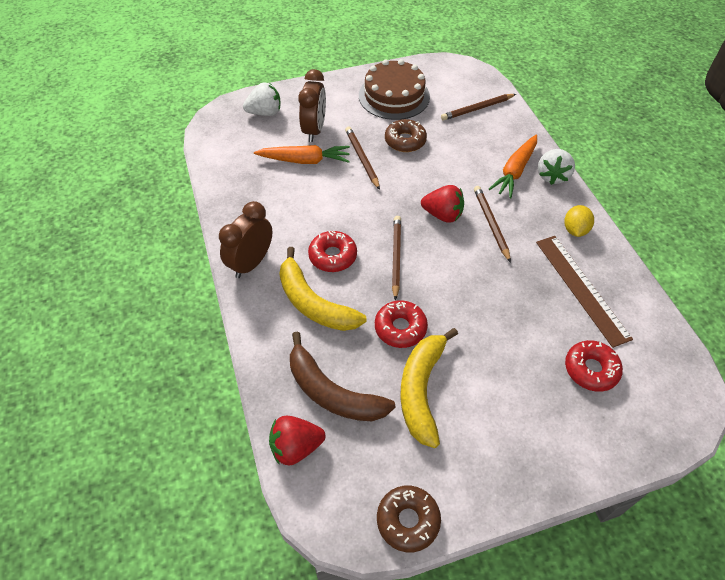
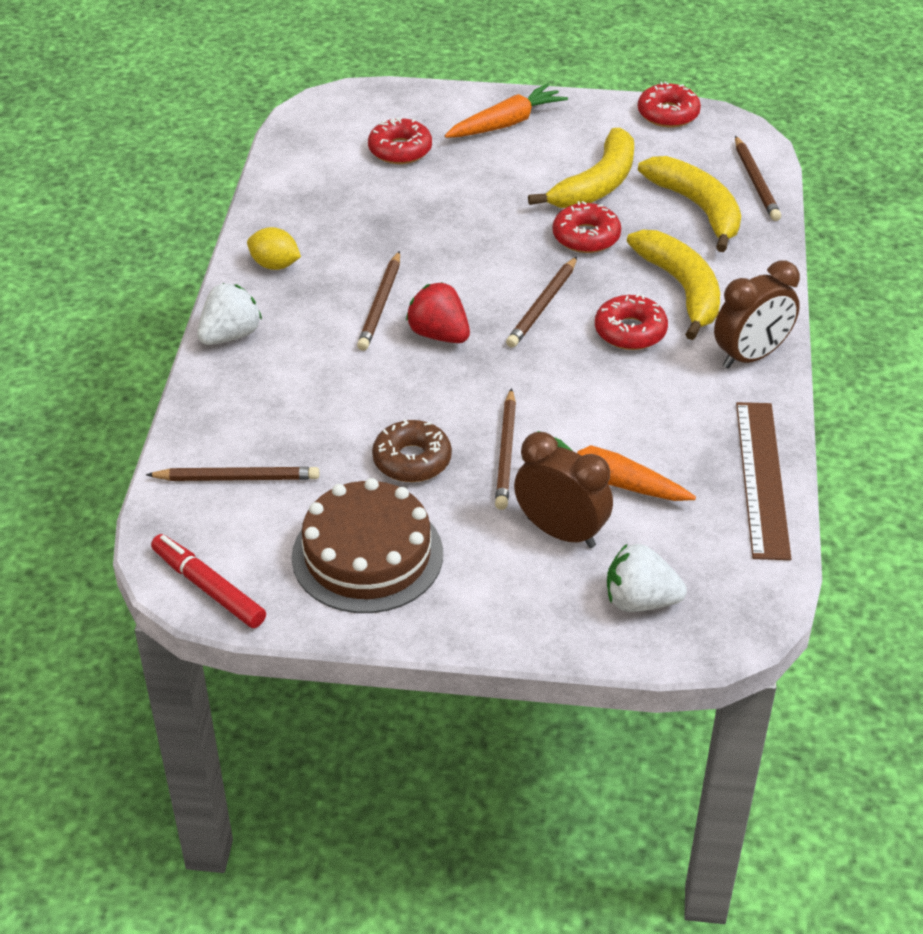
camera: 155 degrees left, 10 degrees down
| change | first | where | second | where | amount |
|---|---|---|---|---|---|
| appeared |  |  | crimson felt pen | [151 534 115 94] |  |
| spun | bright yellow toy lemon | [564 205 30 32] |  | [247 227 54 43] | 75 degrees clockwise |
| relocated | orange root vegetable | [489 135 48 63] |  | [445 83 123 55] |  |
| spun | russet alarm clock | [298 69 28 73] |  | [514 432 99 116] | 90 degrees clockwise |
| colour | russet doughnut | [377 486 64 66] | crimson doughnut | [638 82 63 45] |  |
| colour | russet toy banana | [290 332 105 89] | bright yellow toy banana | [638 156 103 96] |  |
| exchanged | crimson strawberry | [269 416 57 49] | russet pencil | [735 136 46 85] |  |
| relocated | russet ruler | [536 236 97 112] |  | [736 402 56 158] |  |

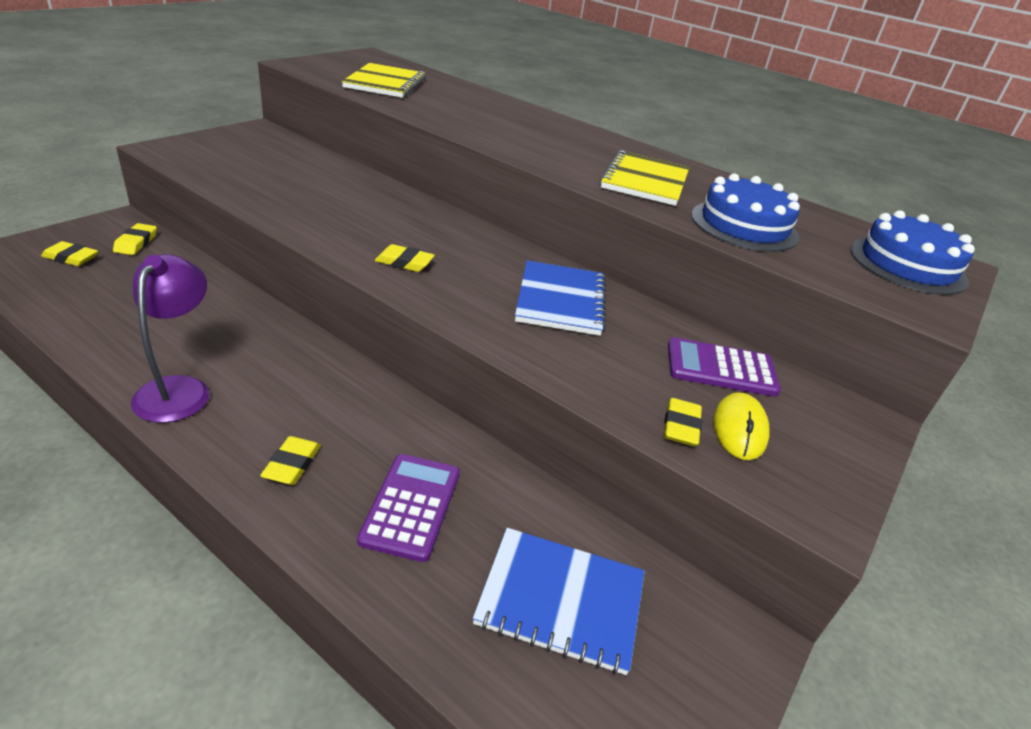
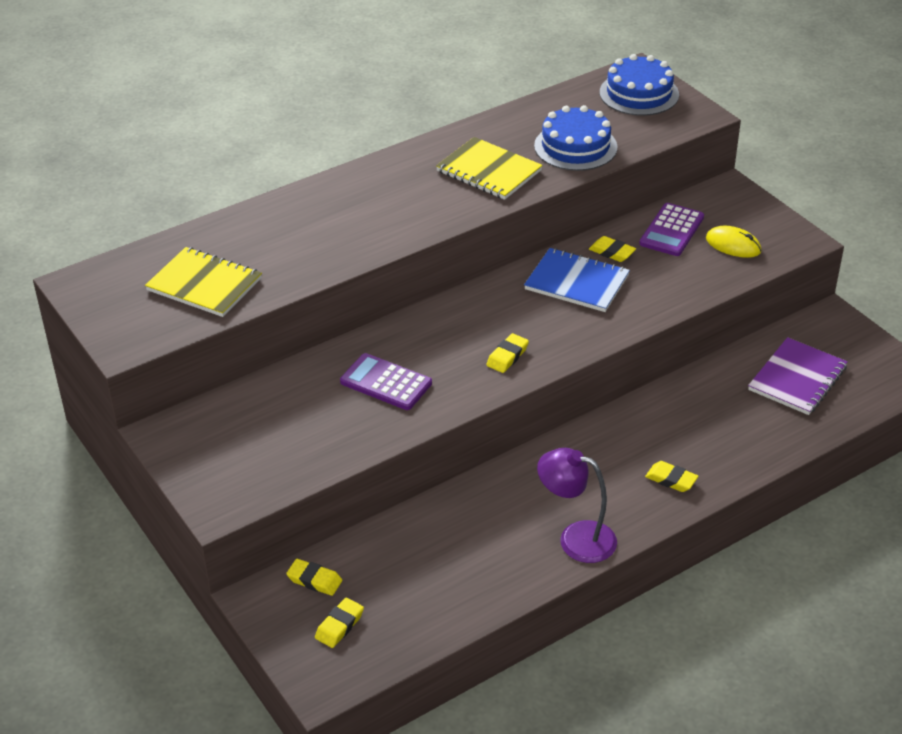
camera: 65 degrees left, 5 degrees up
| change | first | where | second | where | amount |
|---|---|---|---|---|---|
| relocated | royal purple calculator | [357 454 103 108] |  | [340 353 92 57] |  |
| relocated | bright yellow eraser | [664 398 38 48] |  | [589 236 47 26] |  |
| colour | blue exercise book | [473 528 172 147] | royal purple exercise book | [748 337 100 78] |  |

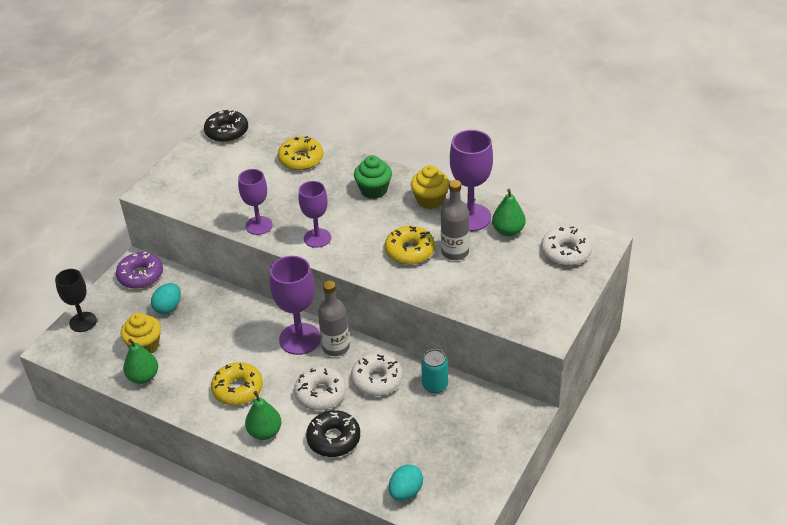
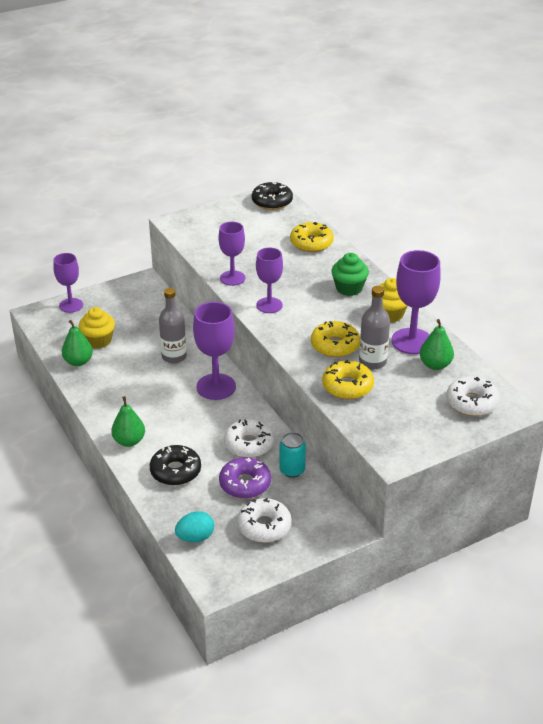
camera: 30 degrees right, 5 degrees down
| change | first | where | second | where | amount |
|---|---|---|---|---|---|
| colour | jet-black goblet | [55 269 42 63] | royal purple goblet | [53 253 30 60] |  |
| relocated | ash-grey bottle | [318 281 32 75] |  | [159 288 28 75] |  |
| relocated | royal purple doughnut | [116 252 47 37] |  | [219 457 52 42] |  |
| relocated | snow-white doughnut | [294 367 52 43] |  | [237 498 55 45] |  |
| relocated | bright yellow doughnut | [211 362 52 44] |  | [322 360 52 39] |  |
| missing | turquoise toy egg | [151 283 30 31] |  |  |  |

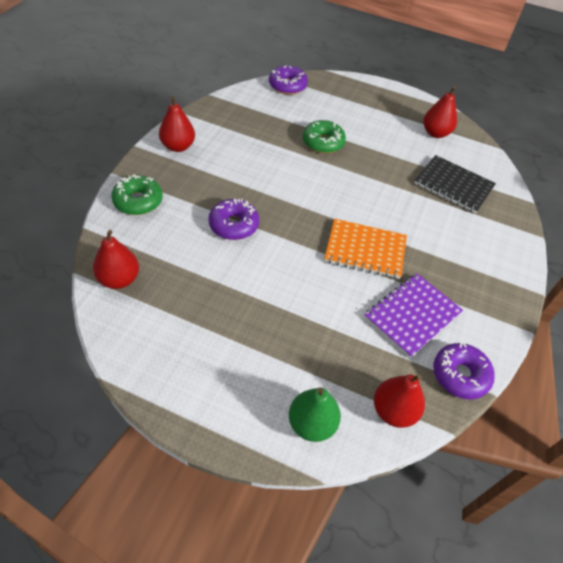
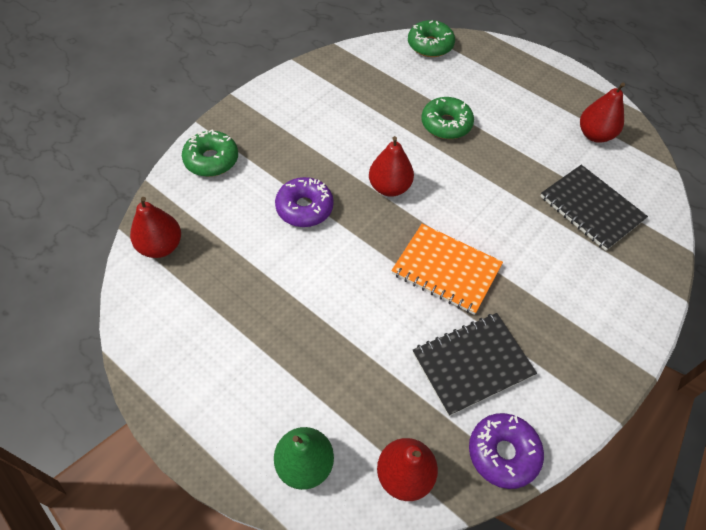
camera: 20 degrees right, 5 degrees up
| change | first | where | second | where | amount |
|---|---|---|---|---|---|
| relocated | crimson toy pear | [159 97 36 55] |  | [369 136 45 61] |  |
| colour | royal purple doughnut | [269 65 39 30] | emerald doughnut | [408 20 47 37] |  |
| colour | royal purple exercise book | [364 273 99 85] | jet-black exercise book | [412 313 125 103] |  |

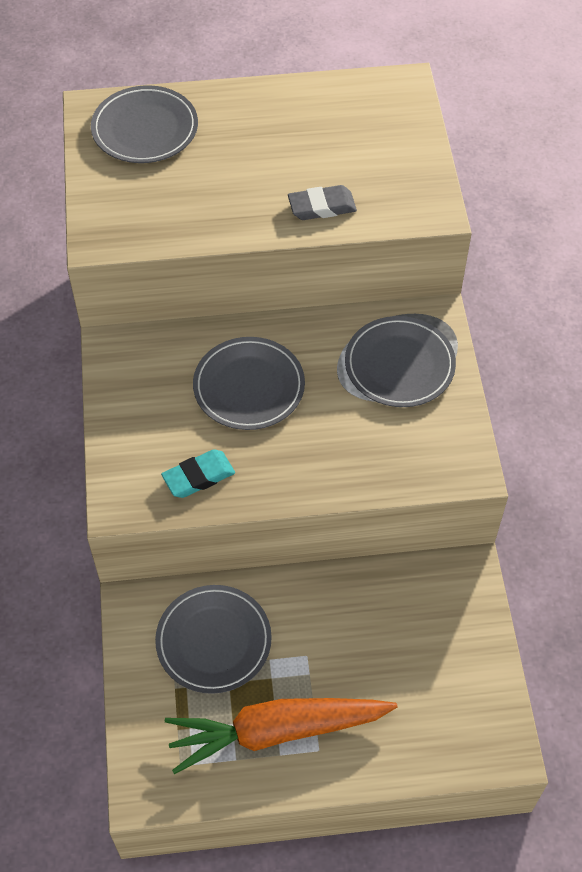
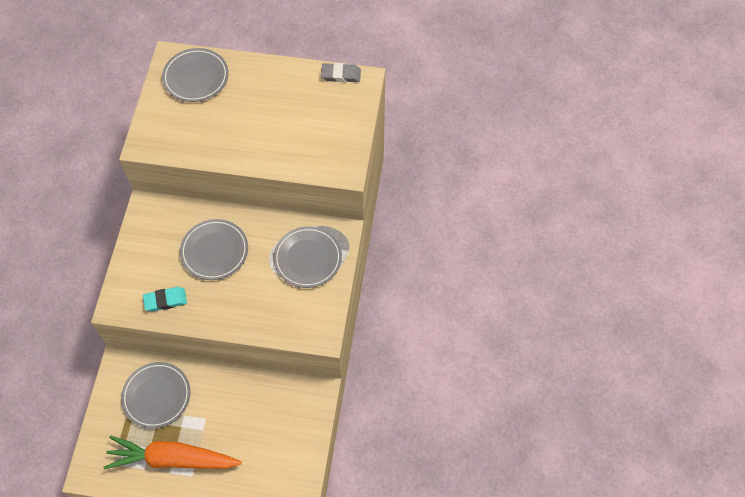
camera: 15 degrees right, 5 degrees up
| change | first | where | second | where | amount |
|---|---|---|---|---|---|
| relocated | ash-grey eraser | [288 185 69 35] |  | [321 63 40 20] |  |

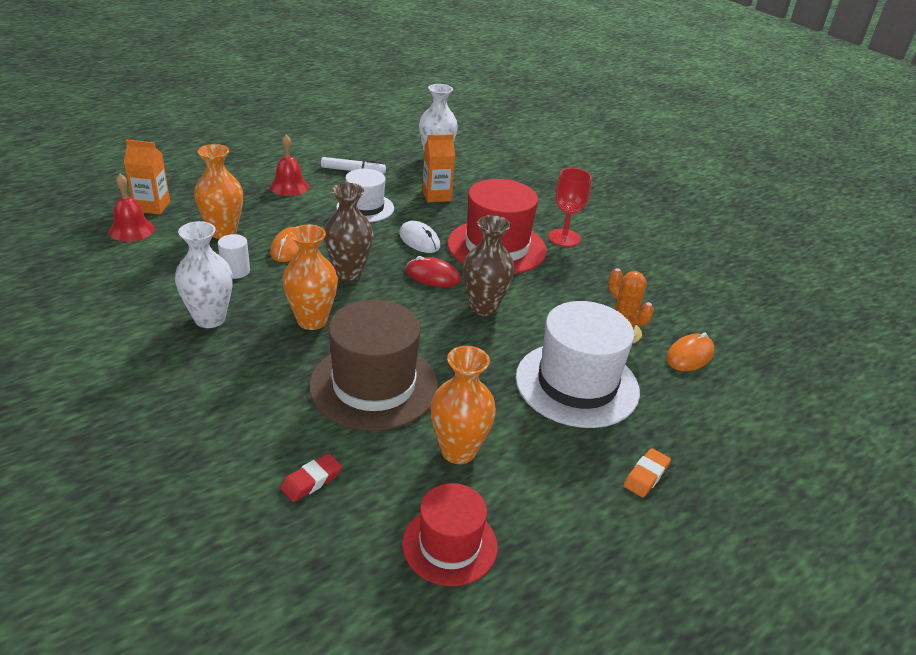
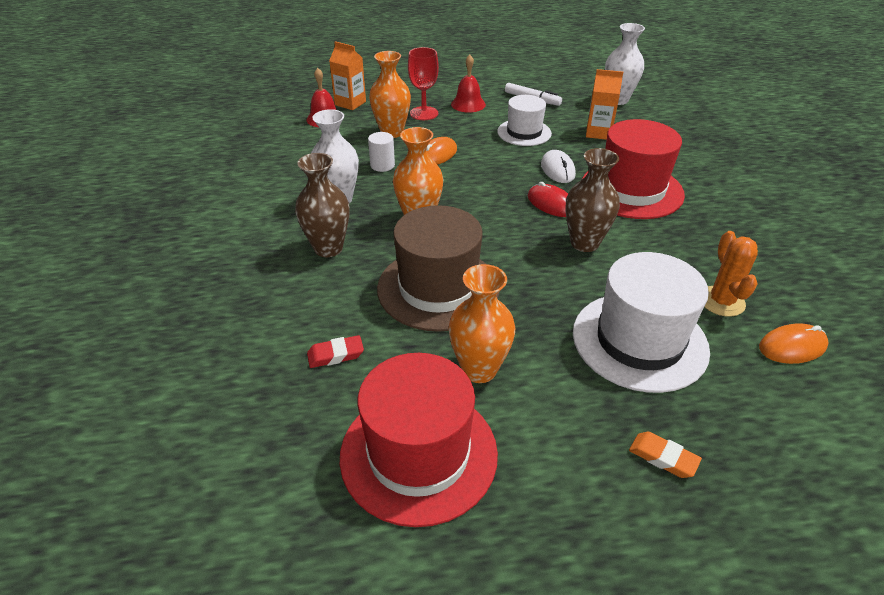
camera: 30 degrees right, 5 degrees up
| change | first | where | second | where | amount |
|---|---|---|---|---|---|
| relocated | russet flower vase | [324 183 50 98] |  | [295 153 54 104] |  |
| size | crimson hat | [402 483 95 104] |  | [340 353 158 174] | x1.65 |
| relocated | crimson goblet | [548 168 44 79] |  | [408 47 31 73] |  |
| spun | orange eraser | [623 448 48 50] |  | [629 432 73 46] | 60 degrees clockwise |

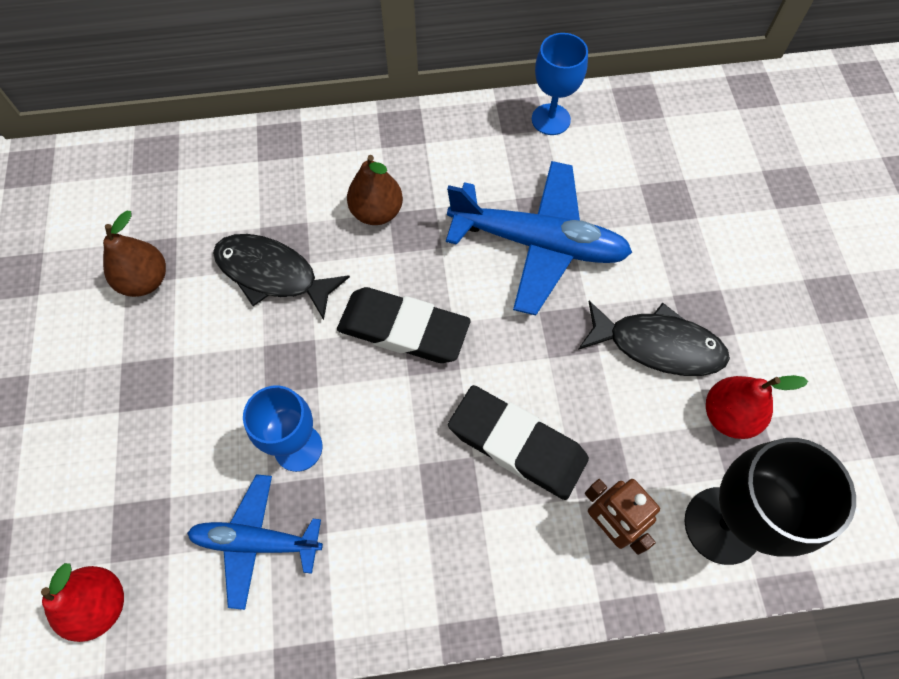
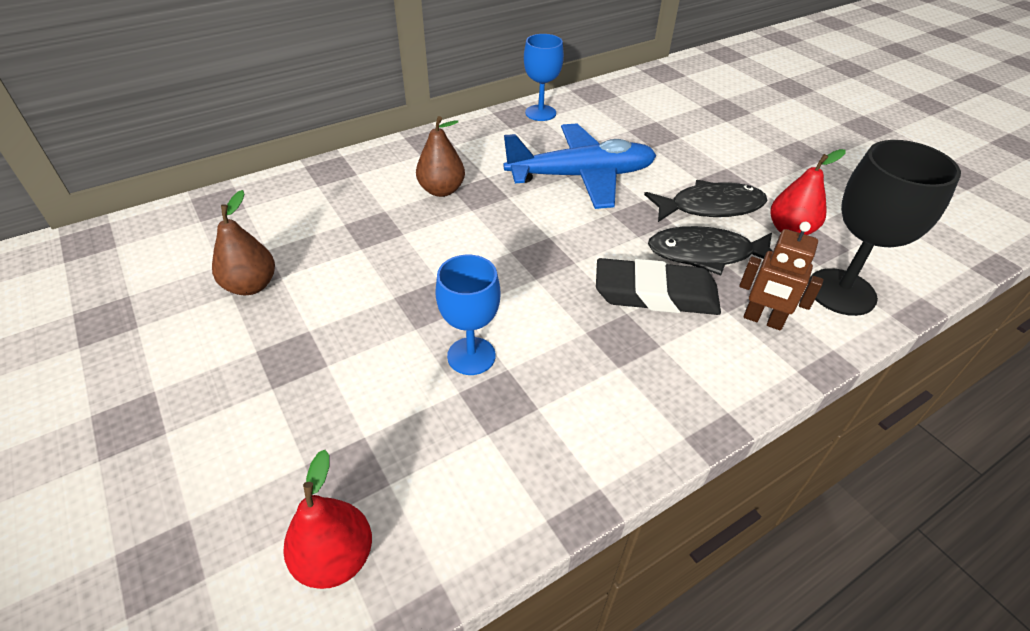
camera: 25 degrees left, 20 degrees down
| change | first | where | second | where | amount |
|---|---|---|---|---|---|
| relocated | jet-black toy fish | [213 234 137 86] |  | [648 226 124 50] |  |
| missing | blue aeroplane | [187 474 136 136] |  |  |  |
| missing | jet-black eraser | [337 287 134 76] |  |  |  |

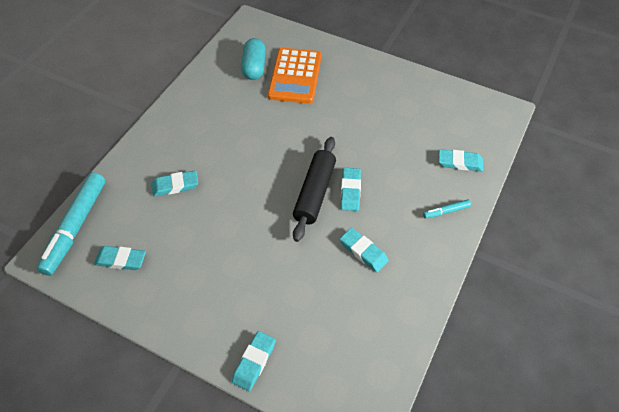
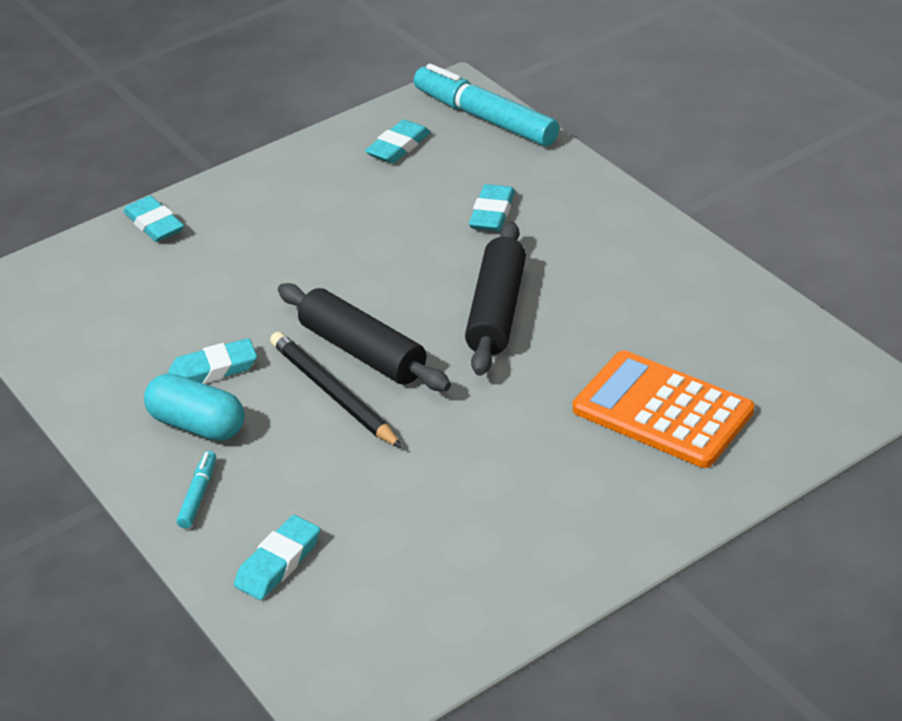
camera: 120 degrees right, 15 degrees down
| change | first | where | second | where | amount |
|---|---|---|---|---|---|
| relocated | turquoise pill shape | [241 38 25 42] |  | [144 373 100 68] |  |
| exchanged | turquoise eraser | [341 168 20 43] | jet-black pencil | [270 332 132 116] |  |
| appeared |  |  | jet-black pastry roller | [465 221 61 155] |  |

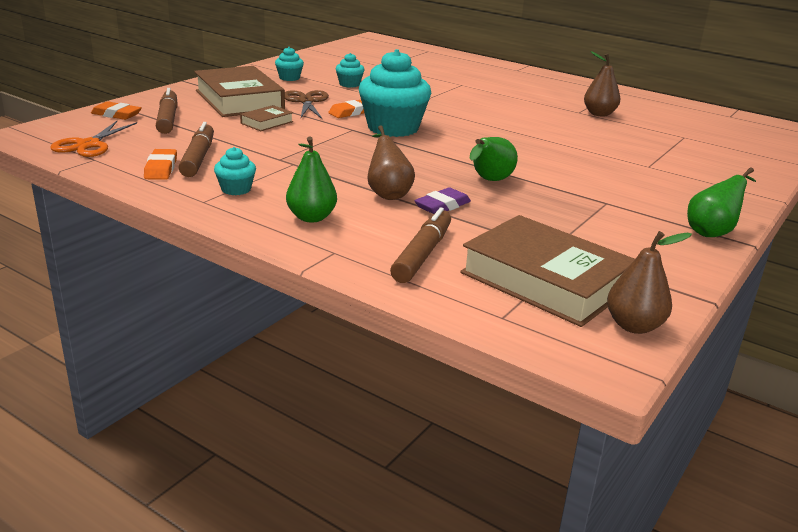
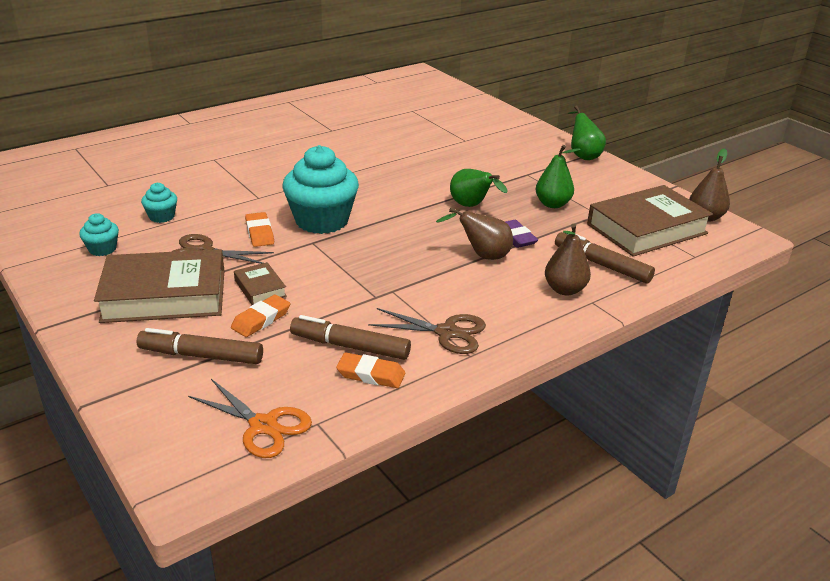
camera: 70 degrees left, 5 degrees up
| change | first | where | second | where | amount |
|---|---|---|---|---|---|
| relocated | orange eraser | [91 101 51 19] |  | [231 295 59 42] |  |
| exchanged | turquoise fairy cake | [214 147 42 48] | russet shears | [368 308 118 46] |  |
| relocated | emerald toy pear | [286 136 51 87] |  | [536 145 45 63] |  |
| relocated | russet toy pear | [584 51 36 66] |  | [545 224 46 71] |  |

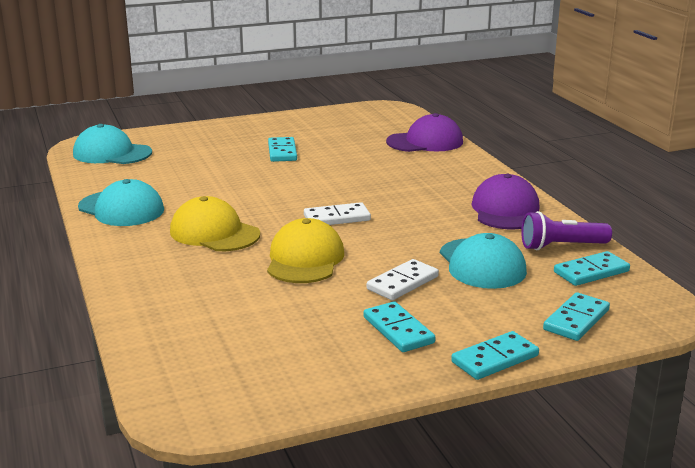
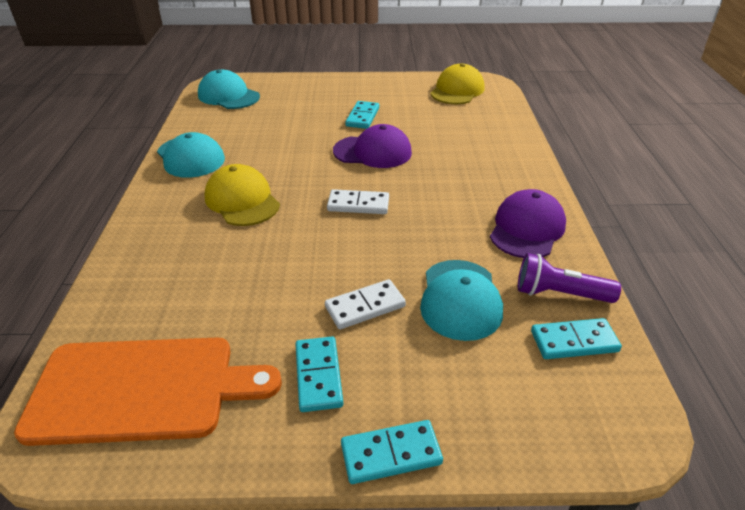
camera: 20 degrees right, 15 degrees up
| change | first | where | second | where | amount |
|---|---|---|---|---|---|
| appeared |  |  | orange chopping board | [14 337 268 109] |  |
| relocated | royal purple cap | [386 113 77 39] |  | [333 124 79 44] |  |
| relocated | bright yellow cap | [267 218 77 65] |  | [430 63 55 41] |  |
| missing | turquoise domino tile | [543 292 67 49] |  |  |  |

